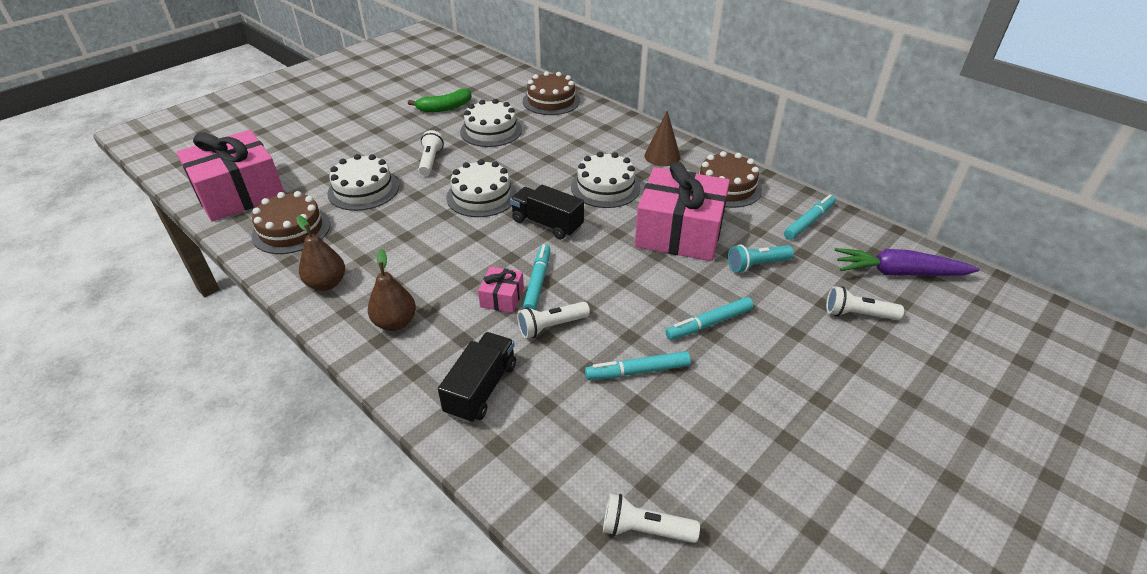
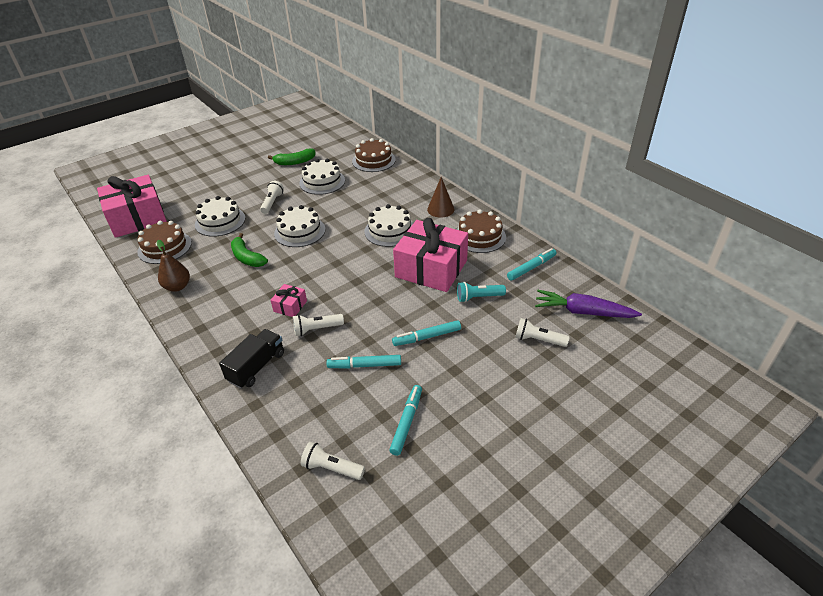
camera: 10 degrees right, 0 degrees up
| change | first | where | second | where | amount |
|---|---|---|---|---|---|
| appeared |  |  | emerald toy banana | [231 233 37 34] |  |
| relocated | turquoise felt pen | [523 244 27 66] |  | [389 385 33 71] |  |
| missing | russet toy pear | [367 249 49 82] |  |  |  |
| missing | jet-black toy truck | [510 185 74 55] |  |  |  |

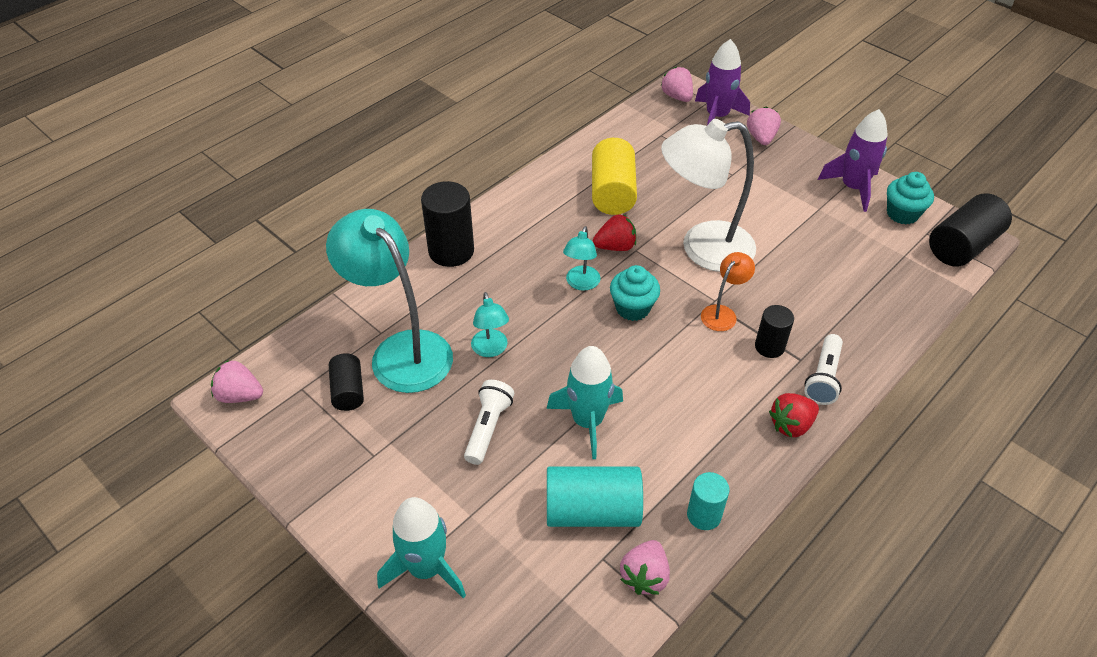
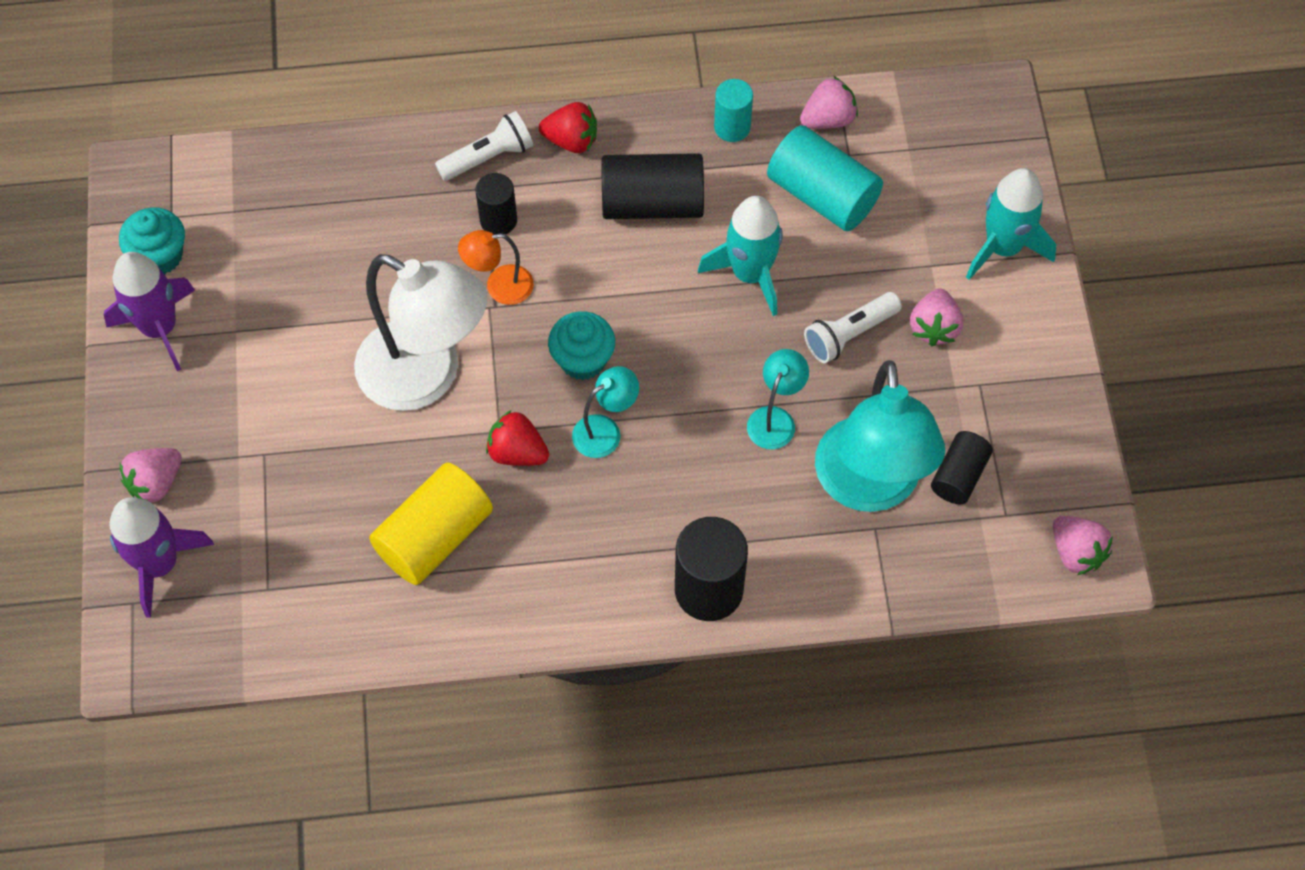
camera: 140 degrees left, 15 degrees up
| change | first | where | second | where | amount |
|---|---|---|---|---|---|
| relocated | jet-black cylinder shape | [929 193 83 74] |  | [601 153 103 66] |  |
| relocated | rose-pink strawberry | [661 66 32 36] |  | [910 288 53 58] |  |

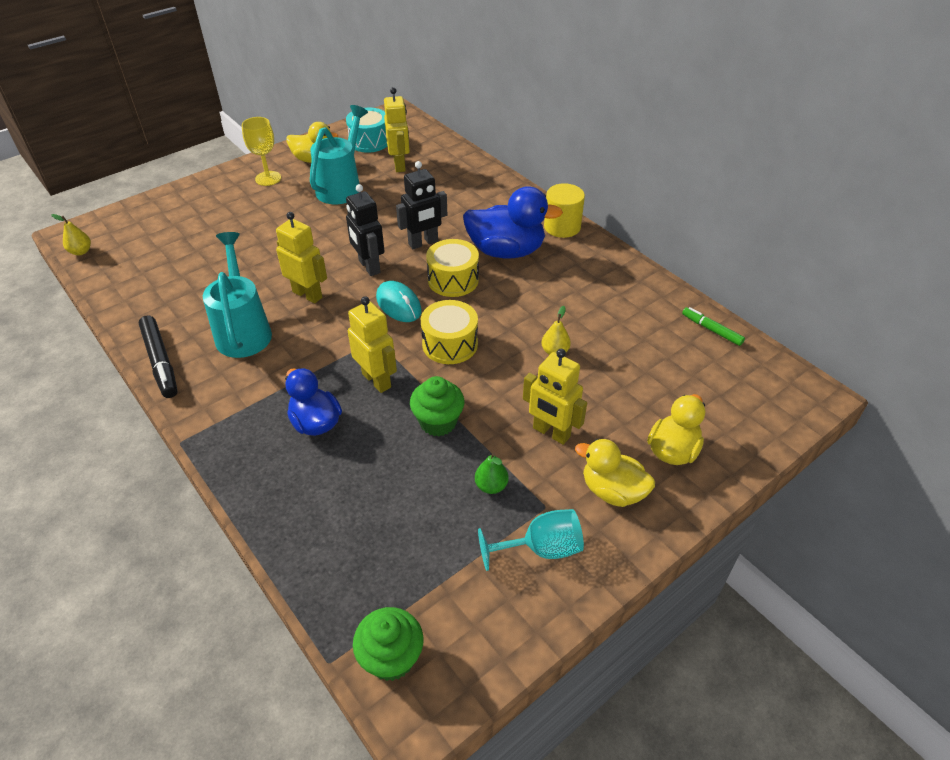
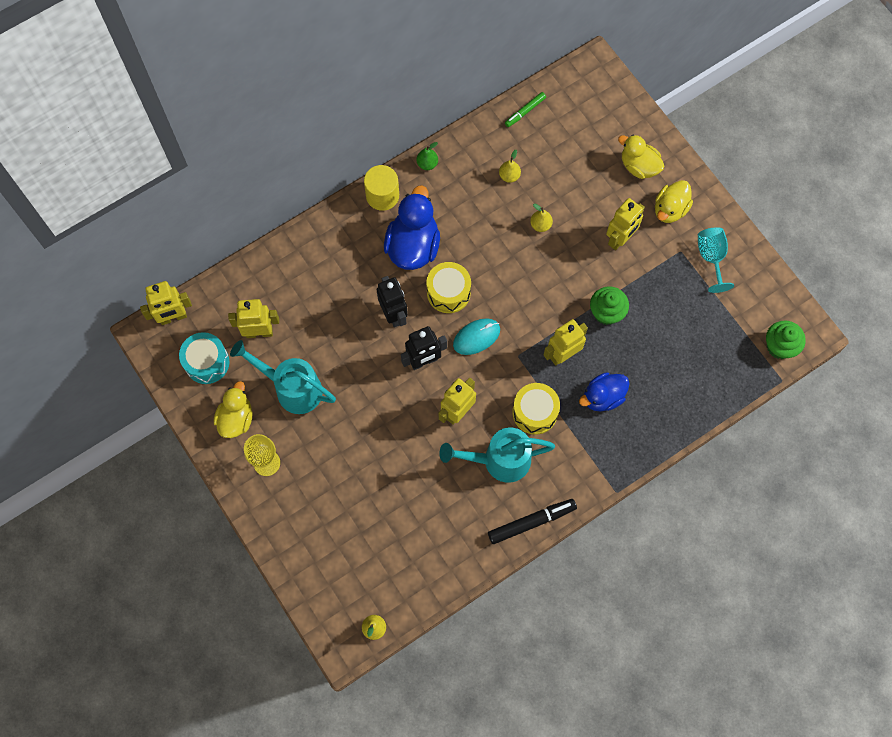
camera: 85 degrees left, 25 degrees up
| change | first | where | second | where | amount |
|---|---|---|---|---|---|
| appeared |  |  | bright yellow robot figure | [140 281 52 44] |  |
| relocated | emerald toy pear | [475 452 34 42] |  | [417 142 21 28] |  |
| appeared |  |  | bright yellow toy pear | [499 150 22 33] |  |
| relocated | bright yellow snare drum | [421 300 57 64] |  | [512 383 48 52] |  |

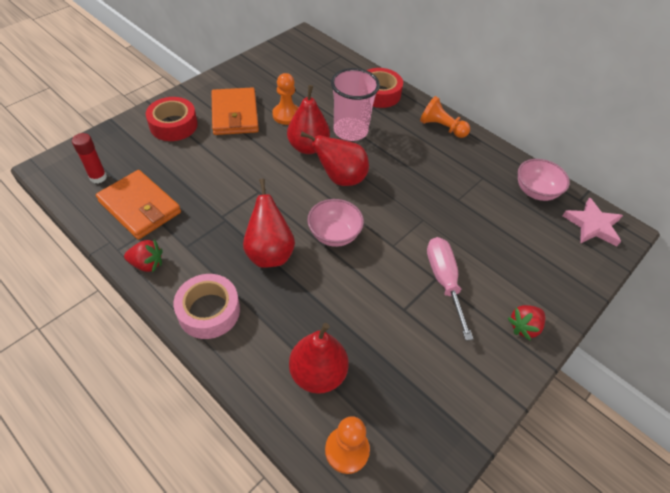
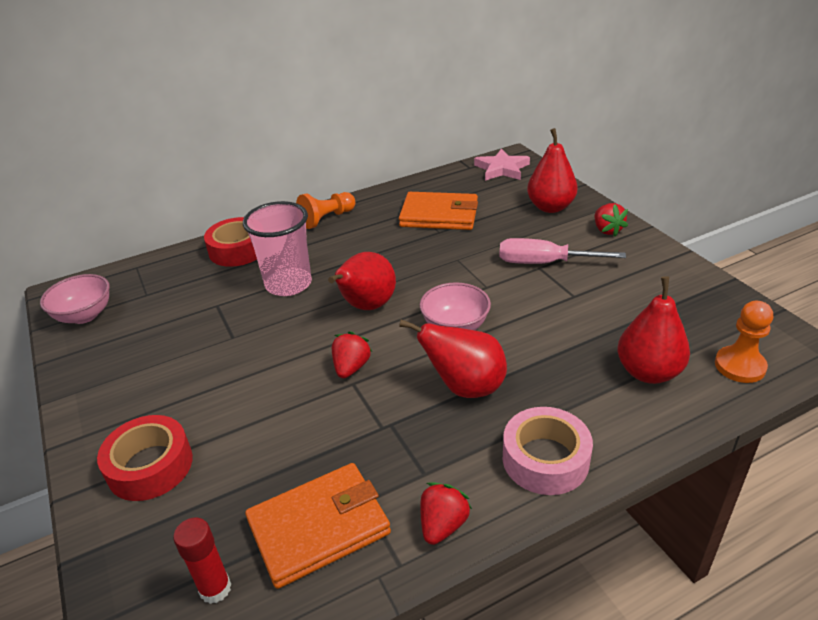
camera: 65 degrees left, 15 degrees down
| change | first | where | second | where | amount |
|---|---|---|---|---|---|
| relocated | rose-pink serving bowl | [518 159 52 42] |  | [40 274 70 50] |  |
| appeared |  |  | crimson strawberry | [332 331 40 47] |  |
| relocated | orange billfold | [212 87 47 48] |  | [399 192 79 38] |  |
| relocated | crimson toy pear | [287 85 43 69] |  | [527 128 50 85] |  |
| missing | orange game pawn | [272 73 27 52] |  |  |  |

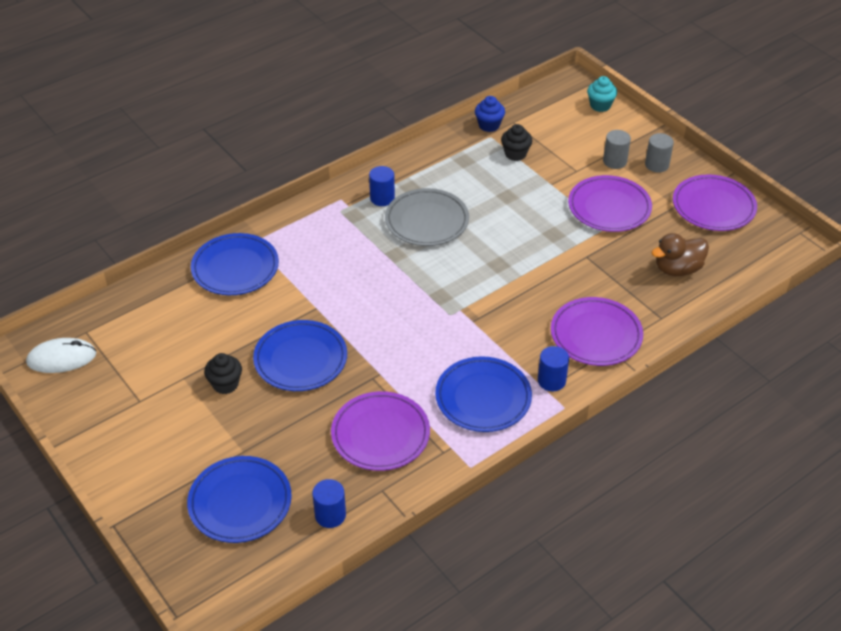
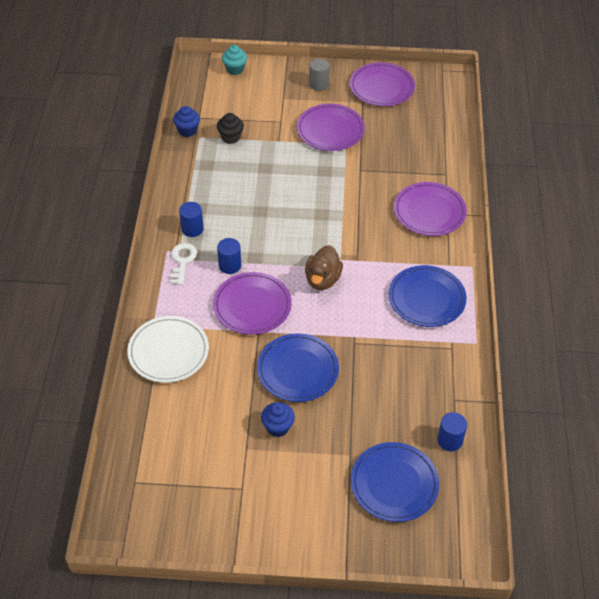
camera: 50 degrees left, 5 degrees up
| change | first | where | second | where | amount |
|---|---|---|---|---|---|
| colour | blue flat dish | [191 233 88 62] | snow-white flat dish | [127 316 82 67] |  |
| appeared |  |  | snow-white key | [170 243 27 42] |  |
| relocated | royal purple flat dish | [331 391 99 80] |  | [213 272 79 63] |  |
| relocated | blue cylinder shape | [538 346 31 45] |  | [217 238 24 36] |  |
| colour | jet-black fairy cake | [204 353 38 41] | blue fairy cake | [261 402 34 35] |  |
| relocated | russet rubber duck | [651 233 58 43] |  | [305 245 38 45] |  |
| missing | snow-white computer mouse | [26 338 71 35] |  |  |  |
| missing | ash-grey flat dish | [385 188 84 58] |  |  |  |
| missing | ash-grey cylinder shape | [603 130 28 39] |  |  |  |

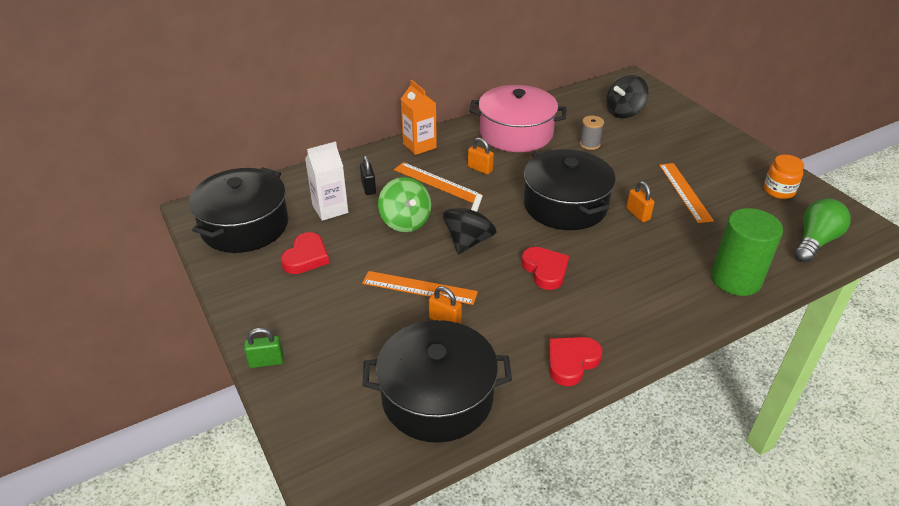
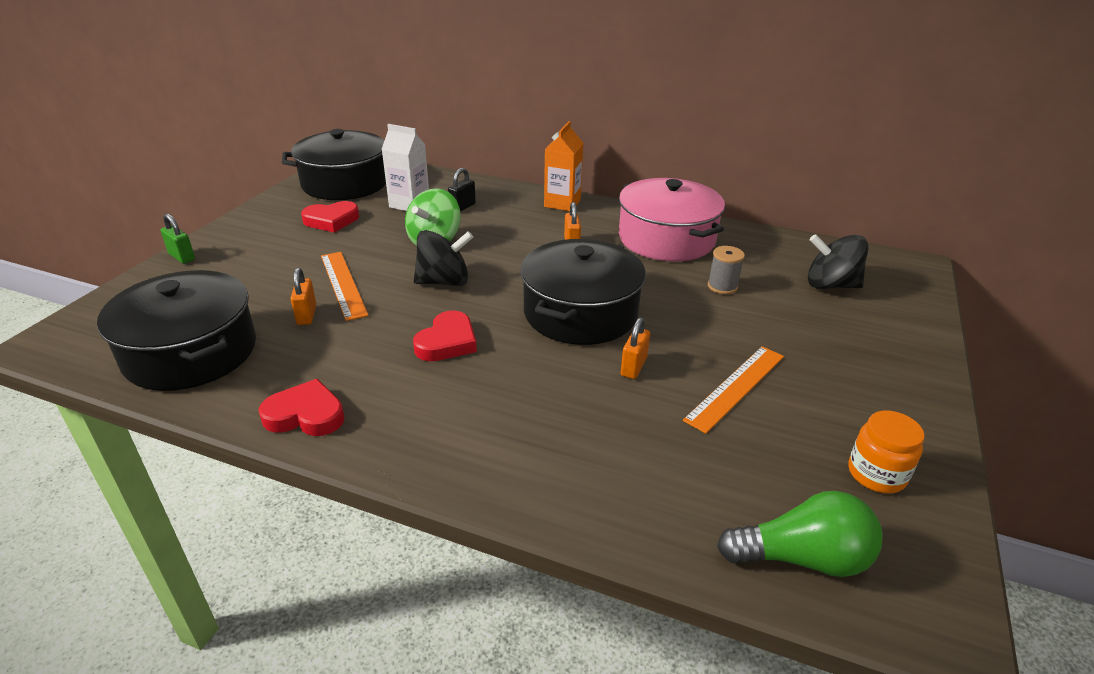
camera: 50 degrees right, 5 degrees down
| change | first | where | second | where | amount |
|---|---|---|---|---|---|
| missing | orange ruler | [394 162 88 41] |  |  |  |
| missing | emerald cylinder shape | [711 208 72 88] |  |  |  |

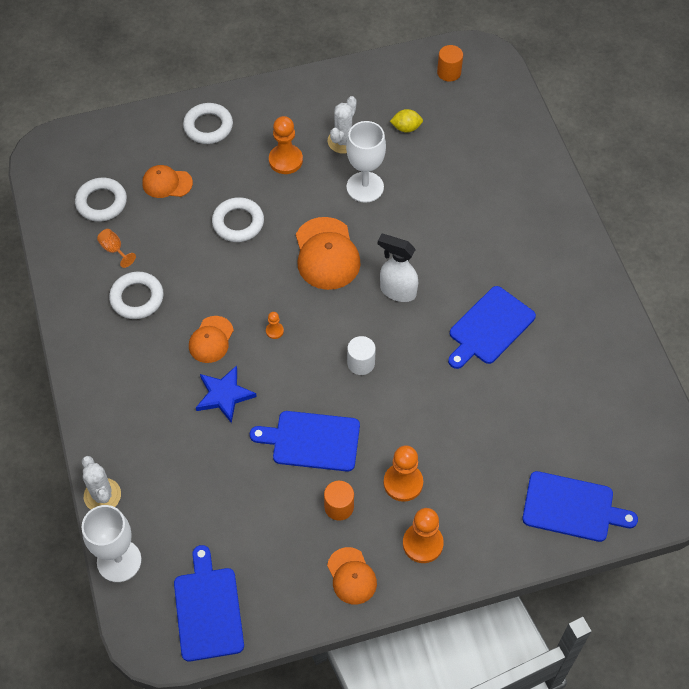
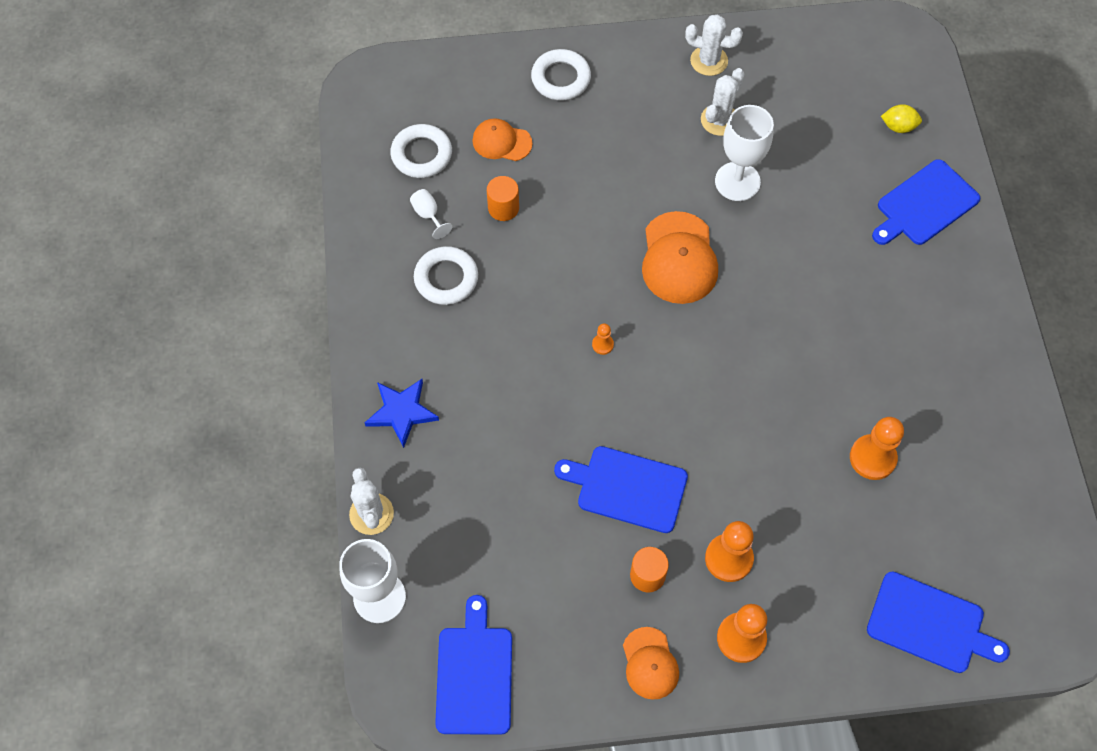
camera: 10 degrees right, 5 degrees up
| change | first | where | second | where | amount |
|---|---|---|---|---|---|
| relocated | blue star shape | [196 365 61 58] |  | [365 379 74 69] |  |
| colour | orange goblet | [97 229 39 39] | snow-white goblet | [410 189 42 50] |  |
| relocated | orange cylinder shape | [437 45 26 37] |  | [487 176 32 45] |  |
| appeared |  |  | snow-white prickly plant | [685 15 58 61] |  |
| relocated | orange game pawn | [269 116 34 58] |  | [850 417 54 63] |  |
| relocated | blue chopping board | [448 286 88 83] |  | [872 159 108 86] |  |
| relocated | bright yellow toy lemon | [390 109 33 24] |  | [881 104 41 29] |  |
| missing | orange cap | [189 316 45 47] |  |  |  |
| missing | snow-white torus | [212 197 52 45] |  |  |  |
| missing | snow-white cylinder shape | [347 336 29 39] |  |  |  |
| missing | snow-white sprayer | [378 234 40 68] |  |  |  |

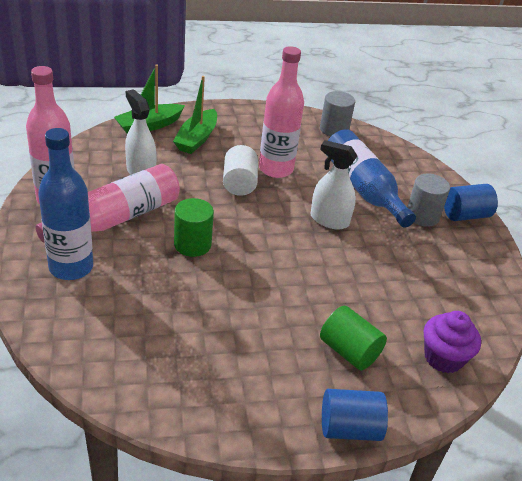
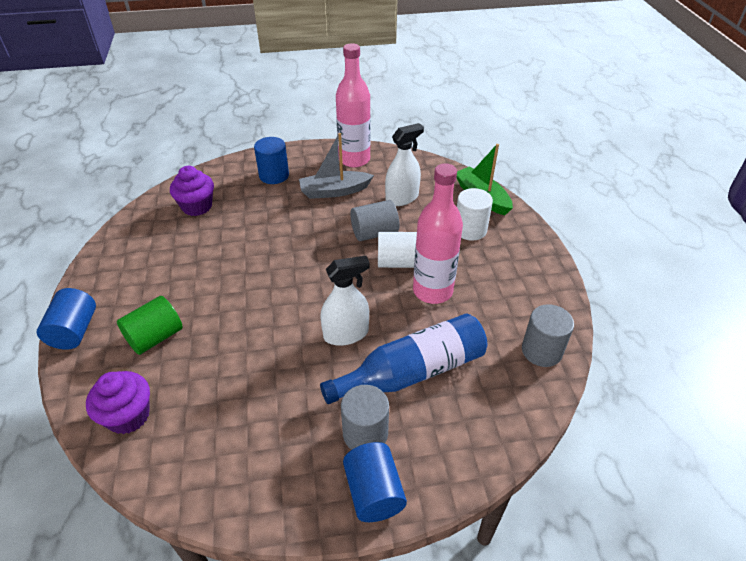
camera: 95 degrees right, 5 degrees up
| change | first | where | second | where | amount |
|---|---|---|---|---|---|
| appeared |  |  | royal purple fairy cake | [170 166 44 50] |  |
| exchanged | blue bottle | [38 128 55 152] | blue cylinder shape | [254 137 35 47] |  |
| exchanged | rose-pink bottle | [36 164 144 79] | ash-grey sailboat | [299 133 75 66] |  |
| spun | snow-white sprayer | [311 140 46 89] |  | [320 256 50 90] | 45 degrees clockwise |
| appeared |  |  | ash-grey cylinder shape | [350 200 49 41] |  |
| exchanged | emerald sailboat | [173 76 44 78] | snow-white cylinder shape | [457 188 36 52] |  |
| missing | emerald cylinder shape | [174 198 40 59] |  |  |  |

